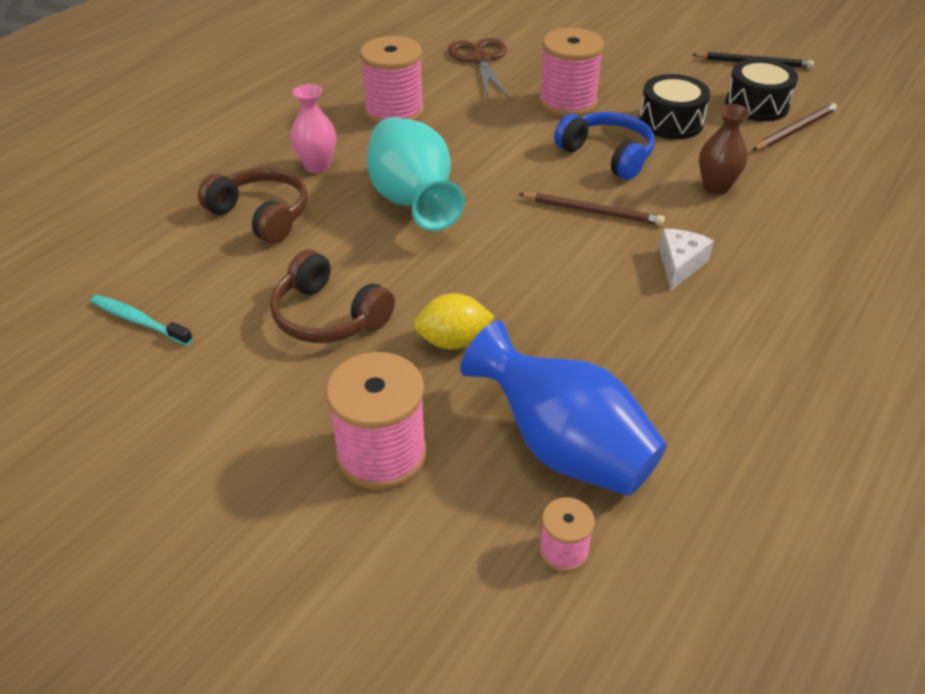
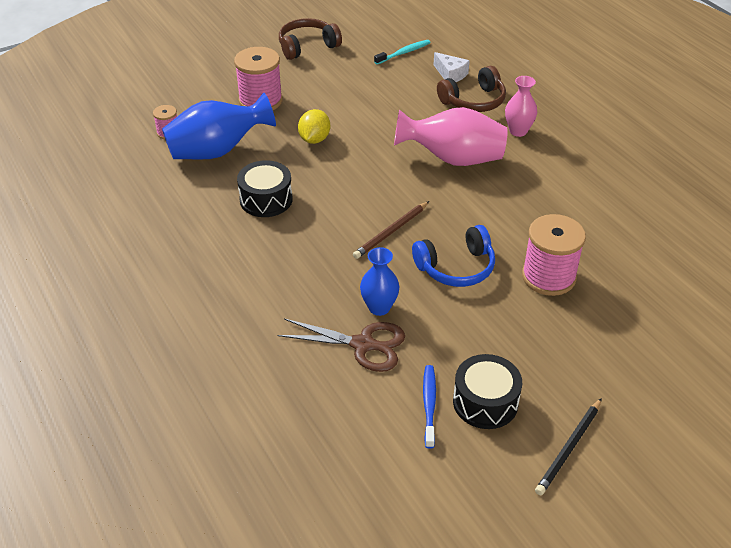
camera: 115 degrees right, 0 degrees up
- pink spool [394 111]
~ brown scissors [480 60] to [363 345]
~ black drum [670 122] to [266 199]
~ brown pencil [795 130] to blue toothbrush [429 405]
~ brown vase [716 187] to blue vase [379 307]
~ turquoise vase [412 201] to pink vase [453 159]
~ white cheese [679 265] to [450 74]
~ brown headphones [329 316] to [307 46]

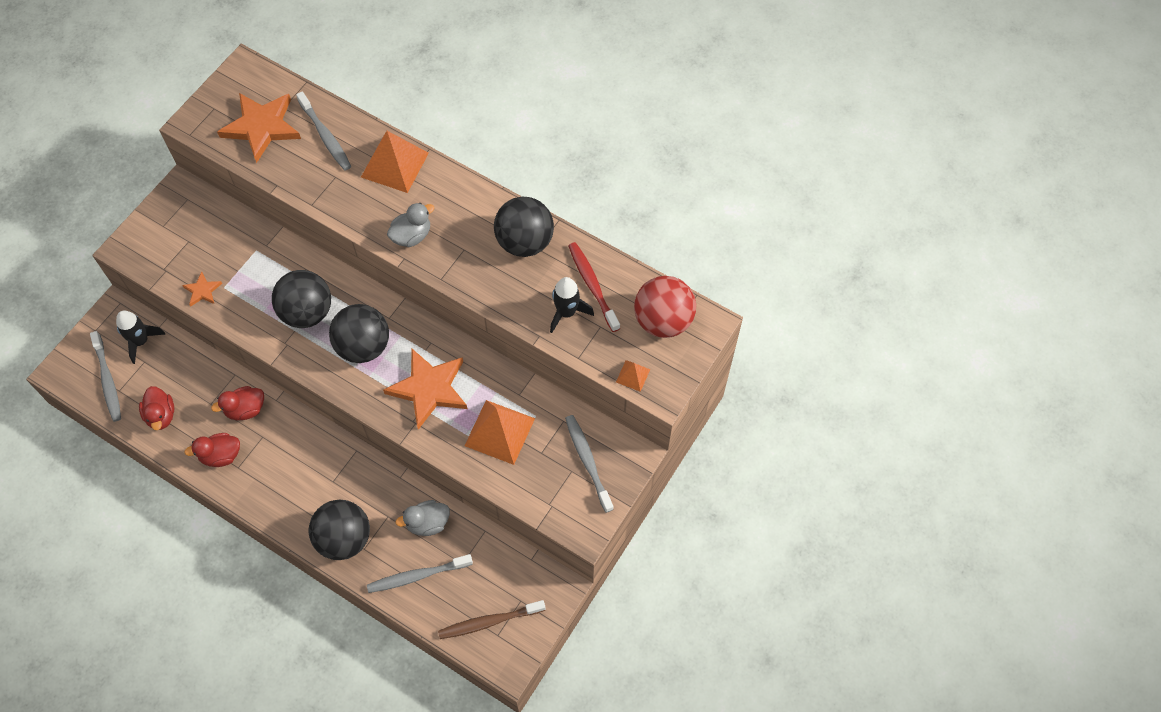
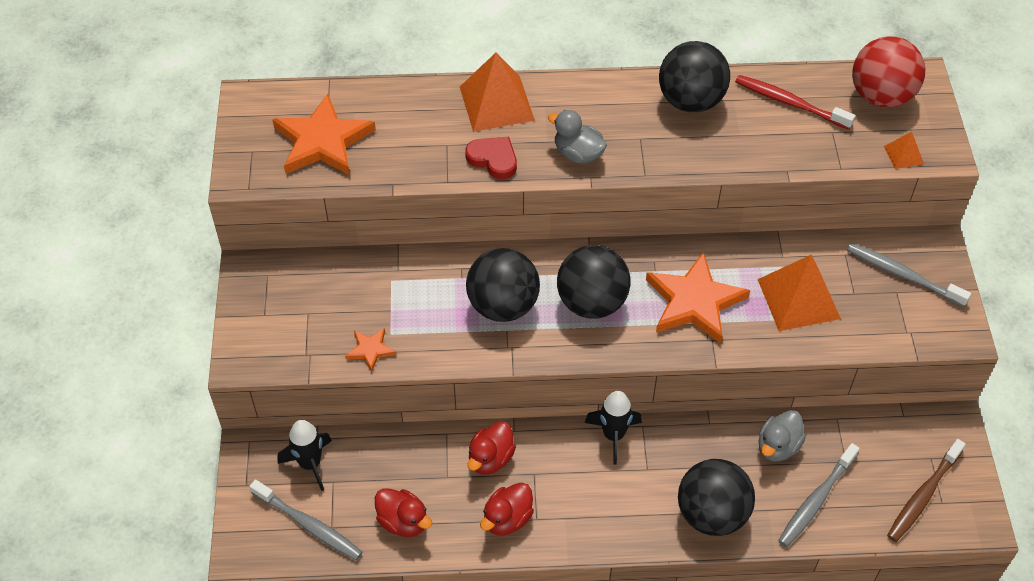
camera: 35 degrees left, 10 degrees down
- grey toothbrush [325 136]
~ grey duck [412 236] = [578 154] 75 degrees counterclockwise
~ black rocket [566 312] to [613 435]
+ red heart [493 159]

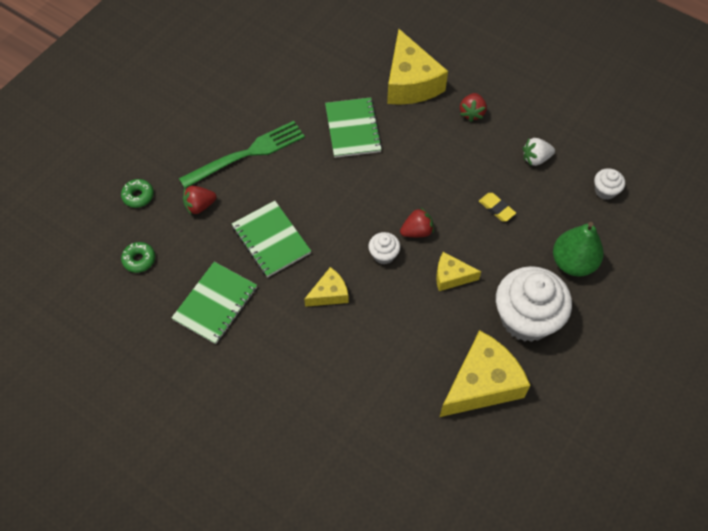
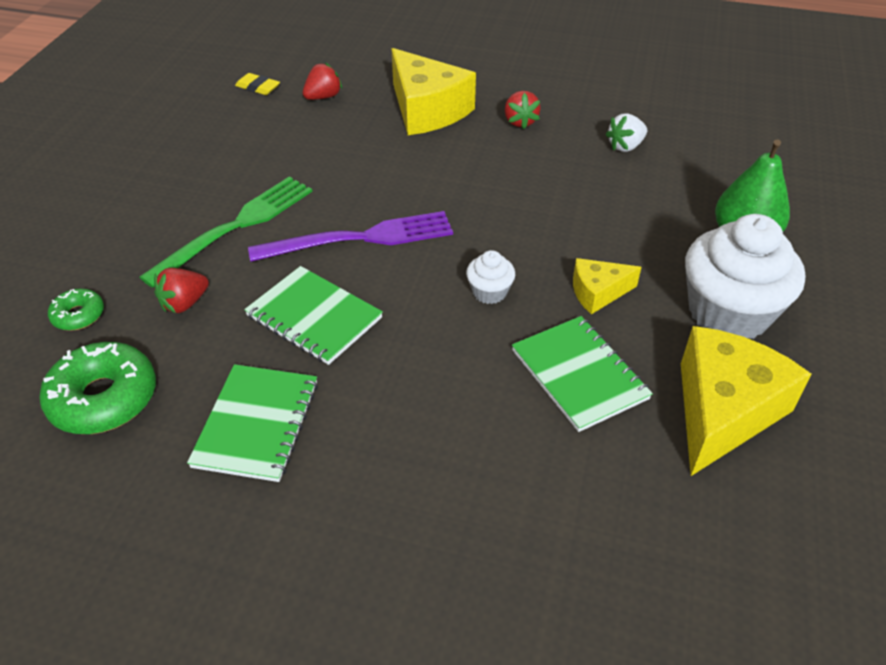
camera: 20 degrees left, 15 degrees down
~ green notebook [353 129] to [579 374]
- white cupcake [605 190]
~ yellow eraser [496 208] to [258 87]
~ red strawberry [417 231] to [323 97]
~ green donut [139 260] = [104 398] x1.88
- yellow cheese [329 294]
+ purple fork [362 238]

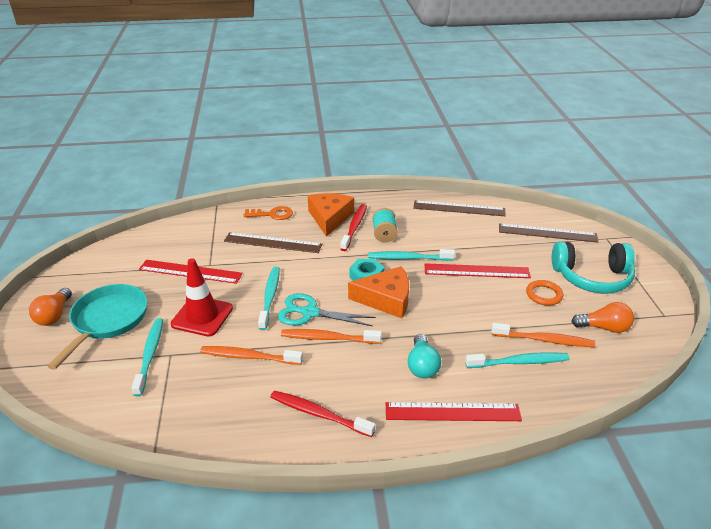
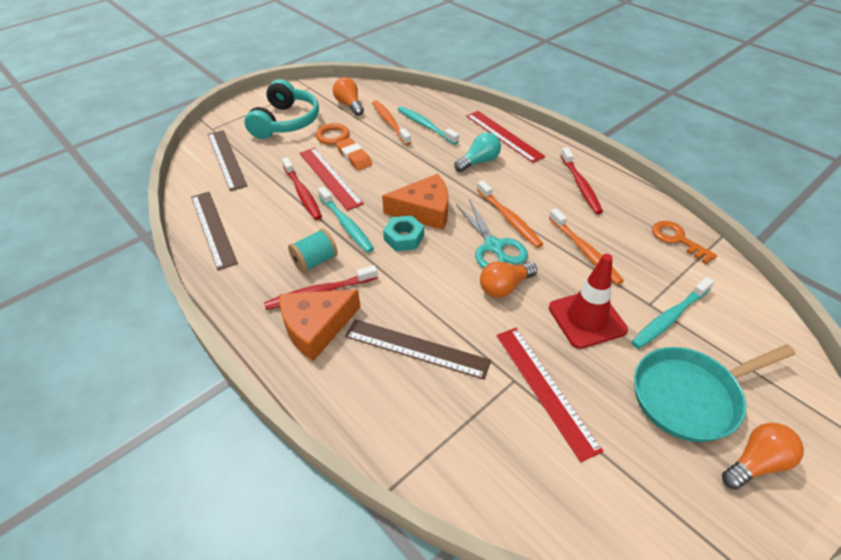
camera: 125 degrees left, 10 degrees up
~ orange key [272 214] to [677 239]
~ brown ruler [273 243] = [416 348] 45 degrees counterclockwise
~ turquoise headphones [592 277] = [286 122] 45 degrees clockwise
~ turquoise toothbrush [270 297] to orange light bulb [504 287]
~ orange cheese [386 299] = [424 210] 120 degrees clockwise
+ orange eraser [354 157]
+ red toothbrush [302 193]

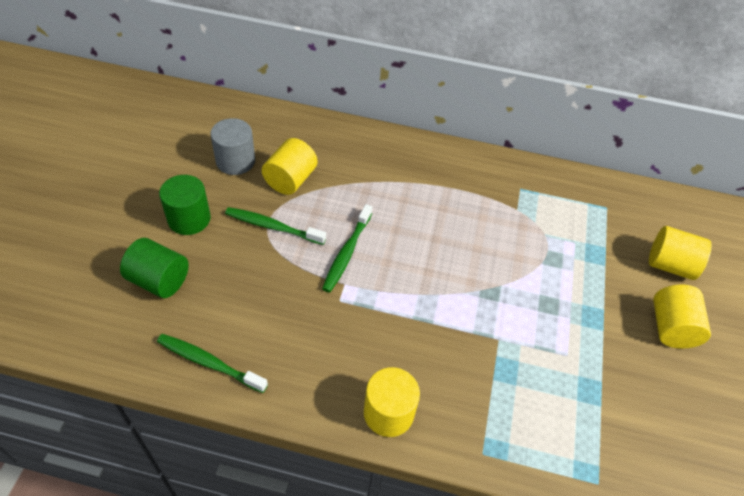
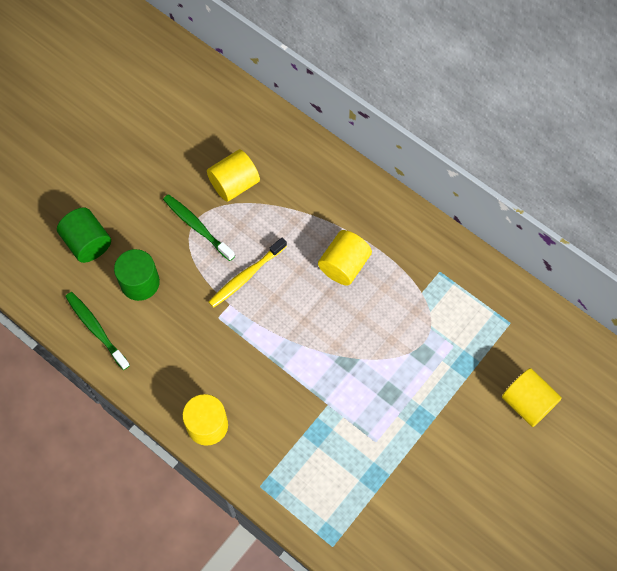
camera: 30 degrees right, 15 degrees up
- grey cylinder [235 161]
~ green cylinder [189 219] to [140 282]
~ green toothbrush [347 253] to yellow toothbrush [246 276]
~ yellow cylinder [671 328] to [344 265]

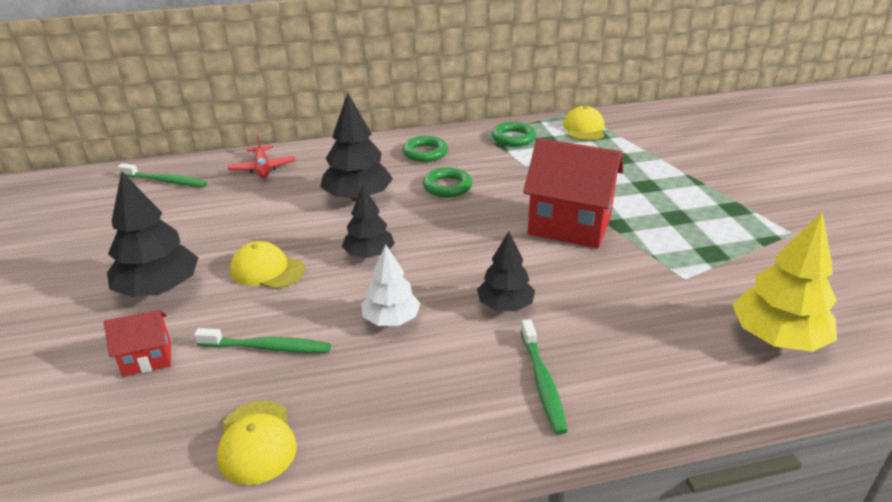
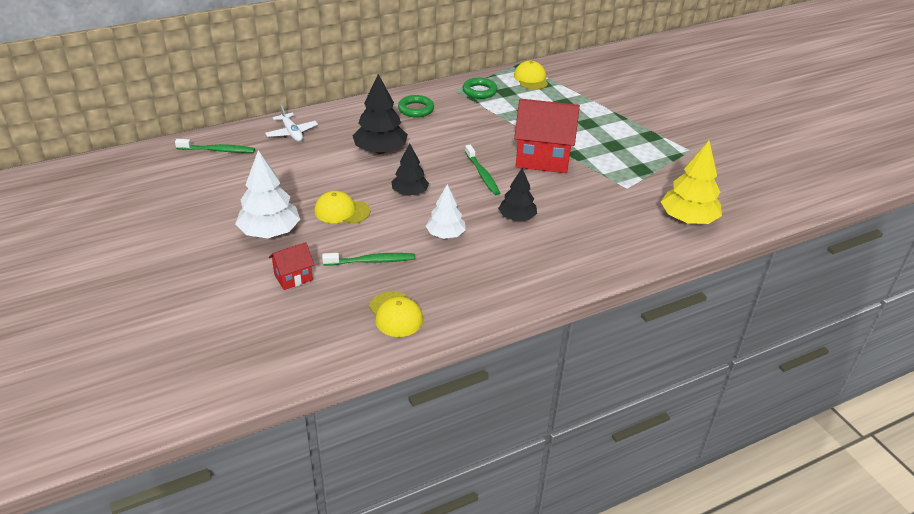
camera: 15 degrees left, 5 degrees up
~ red plane [263 168] to white plane [292 133]
- green ring [447 187]
~ black tree [159 289] to white tree [269 232]
~ green toothbrush [542 382] to [482 174]

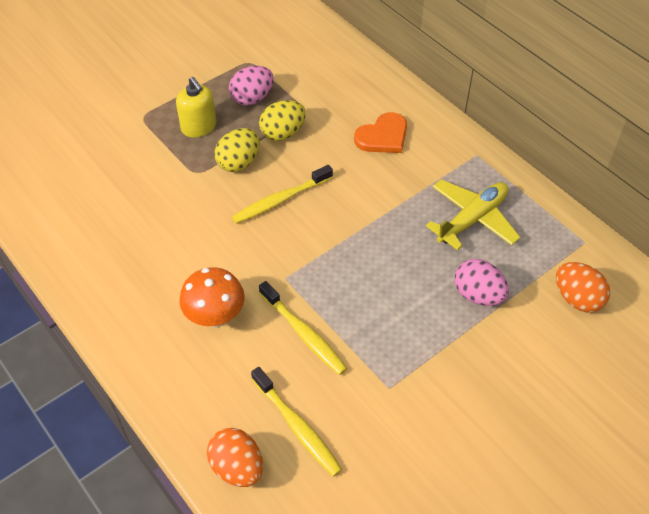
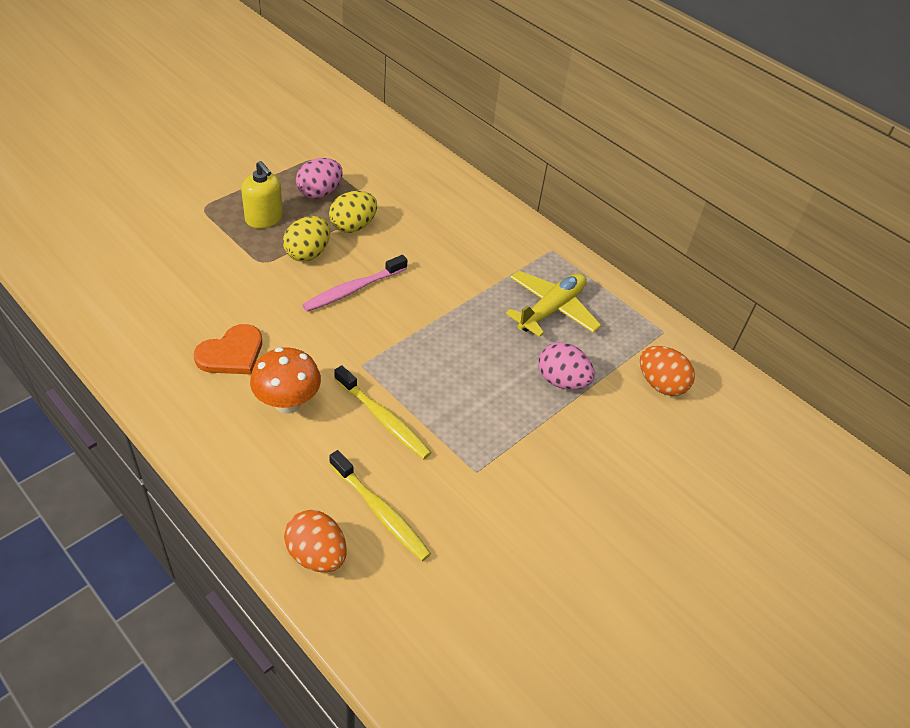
camera: 10 degrees left, 5 degrees down
~ orange heart [383 136] to [231 353]
~ yellow toothbrush [280 200] to pink toothbrush [353 289]

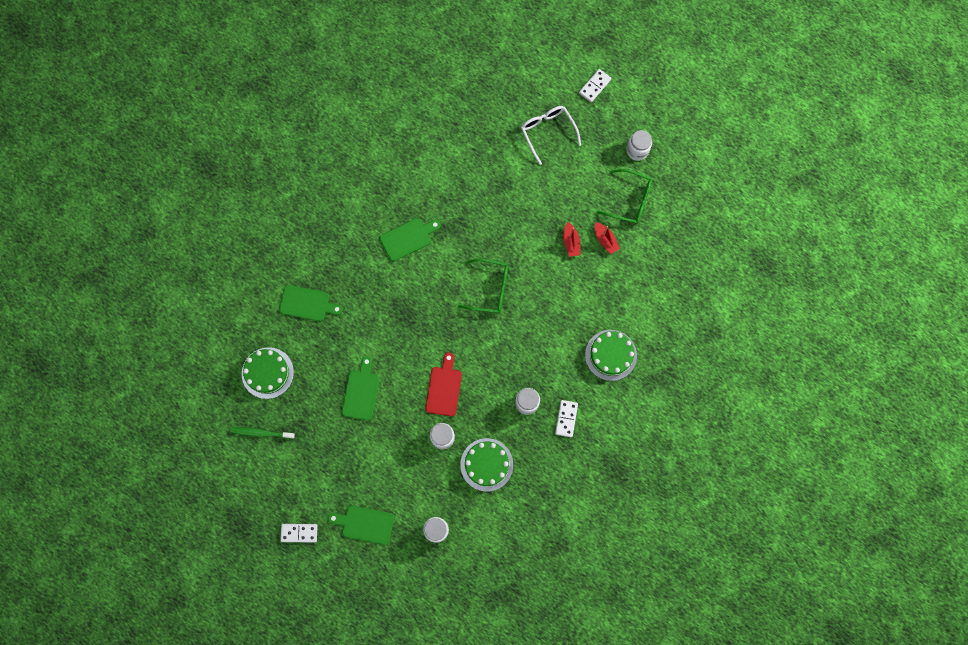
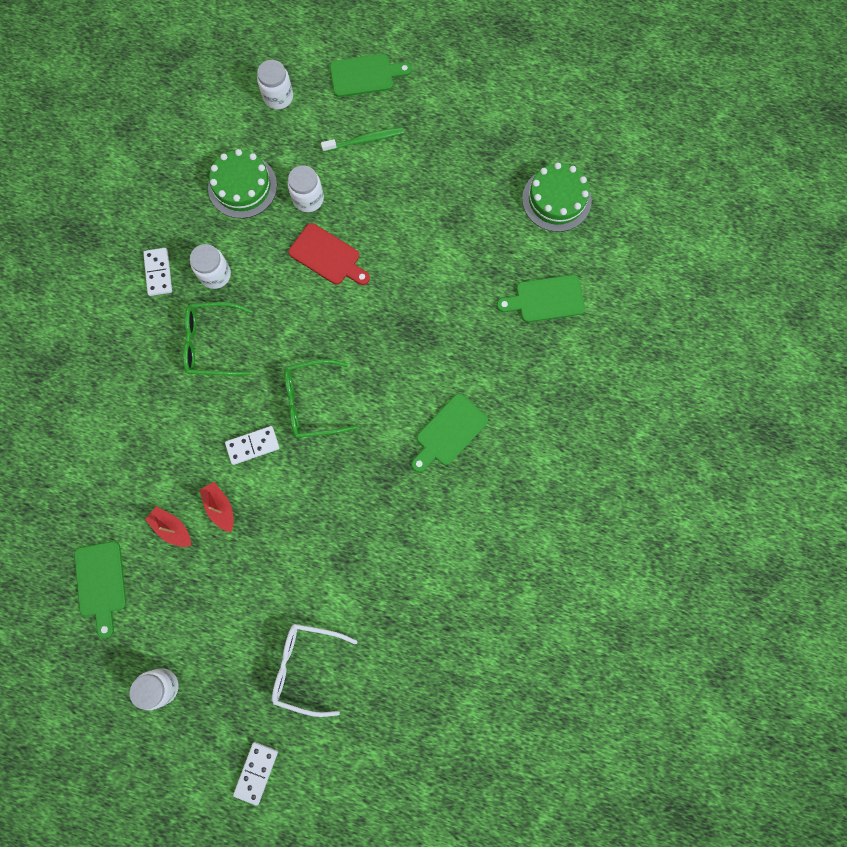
camera: 160 degrees right, 0 degrees up
~ white glasses [547 132] = [305 666] 150 degrees clockwise
~ green glasses [630 200] to [211 343]
- green cake [610 355]
~ red cutting board [444 388] = [327 256] 45 degrees counterclockwise
~ green cutting board [361 392] to [101 583]
~ green toothbrush [261 433] to [365 140]
~ white domino [299 533] to [252 445]

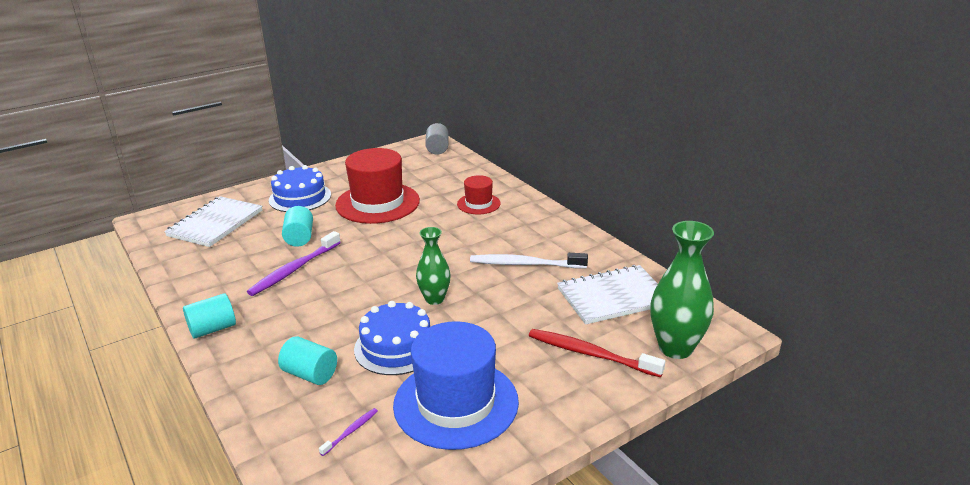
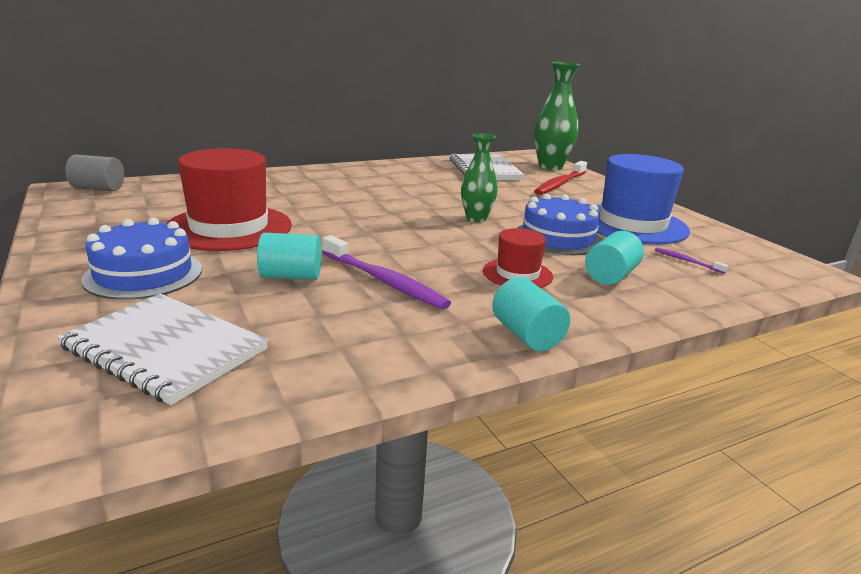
camera: 85 degrees left, 5 degrees down
~ red hat [478 204] to [517 274]
- white toothbrush [525 264]

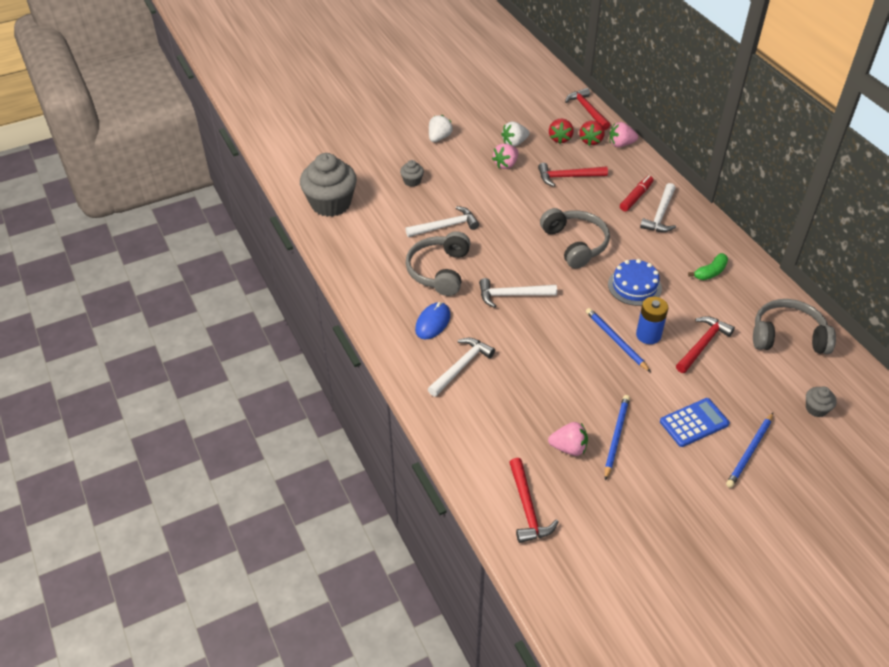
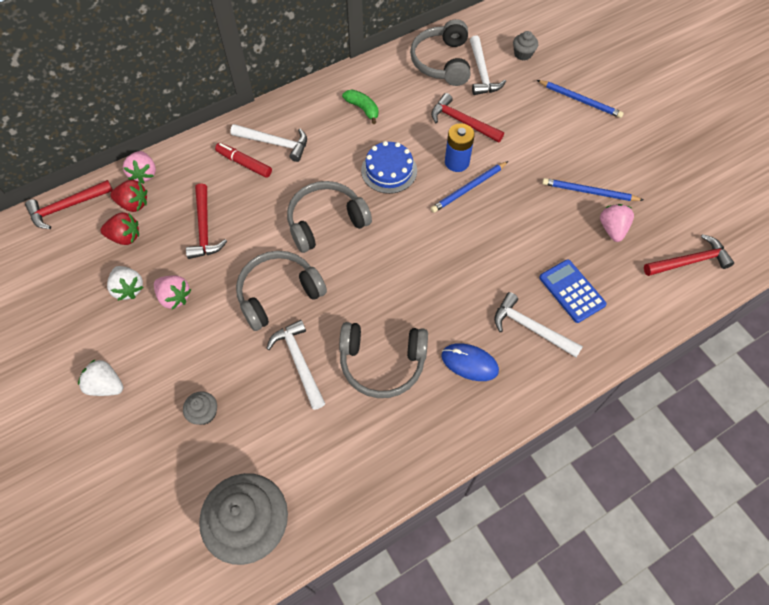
camera: 95 degrees left, 15 degrees up
~ white hammer [512 295] to [482 73]
~ blue calculator [694 423] to [572 291]
+ grey headphones [278 294]

